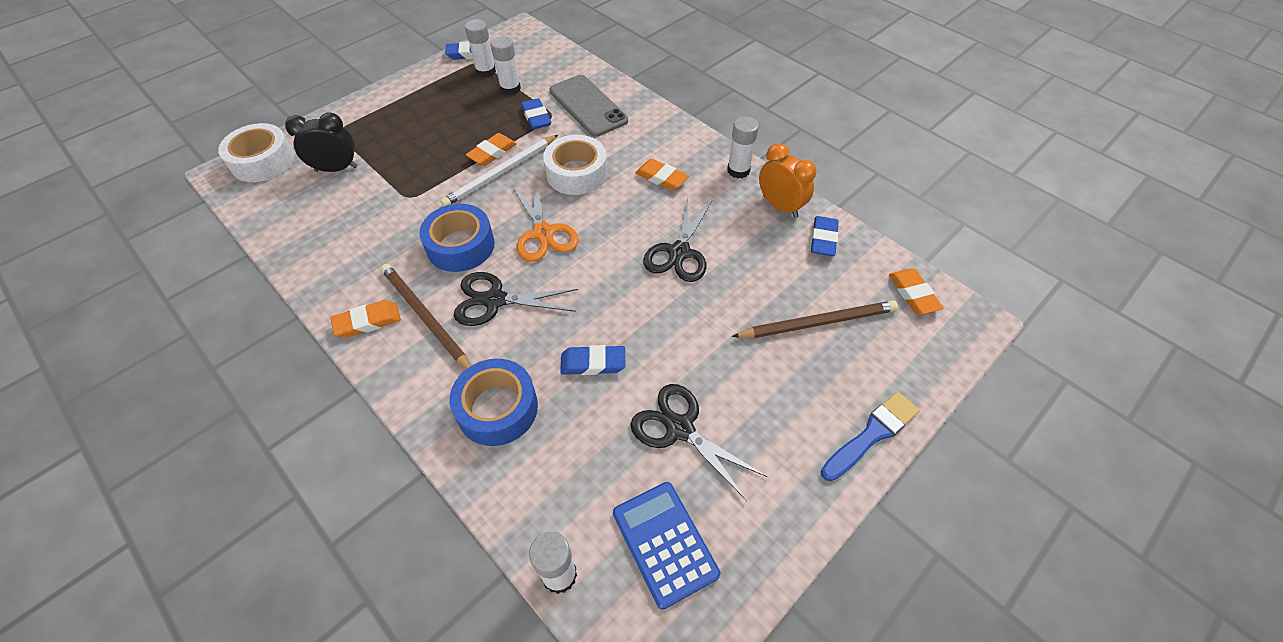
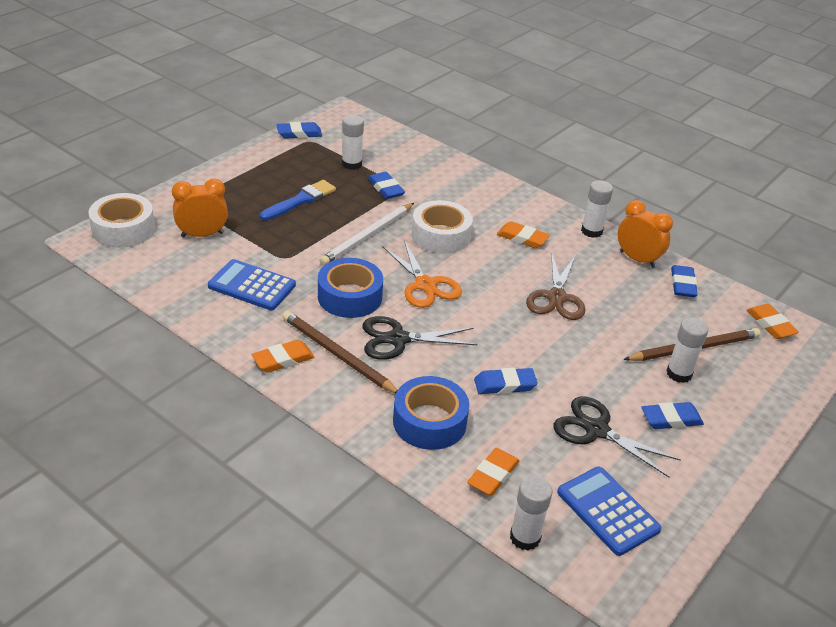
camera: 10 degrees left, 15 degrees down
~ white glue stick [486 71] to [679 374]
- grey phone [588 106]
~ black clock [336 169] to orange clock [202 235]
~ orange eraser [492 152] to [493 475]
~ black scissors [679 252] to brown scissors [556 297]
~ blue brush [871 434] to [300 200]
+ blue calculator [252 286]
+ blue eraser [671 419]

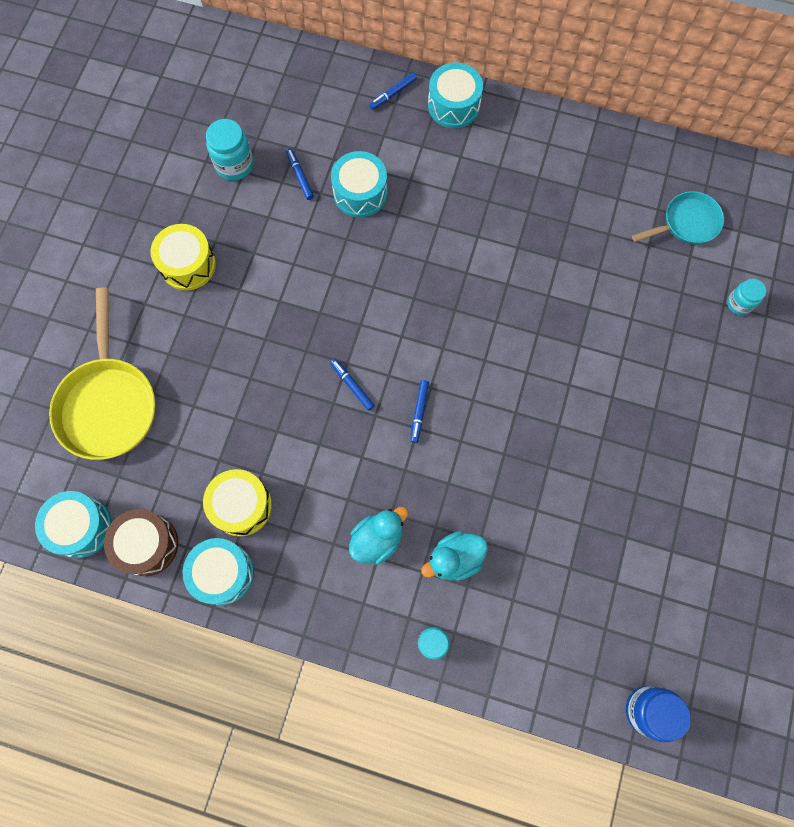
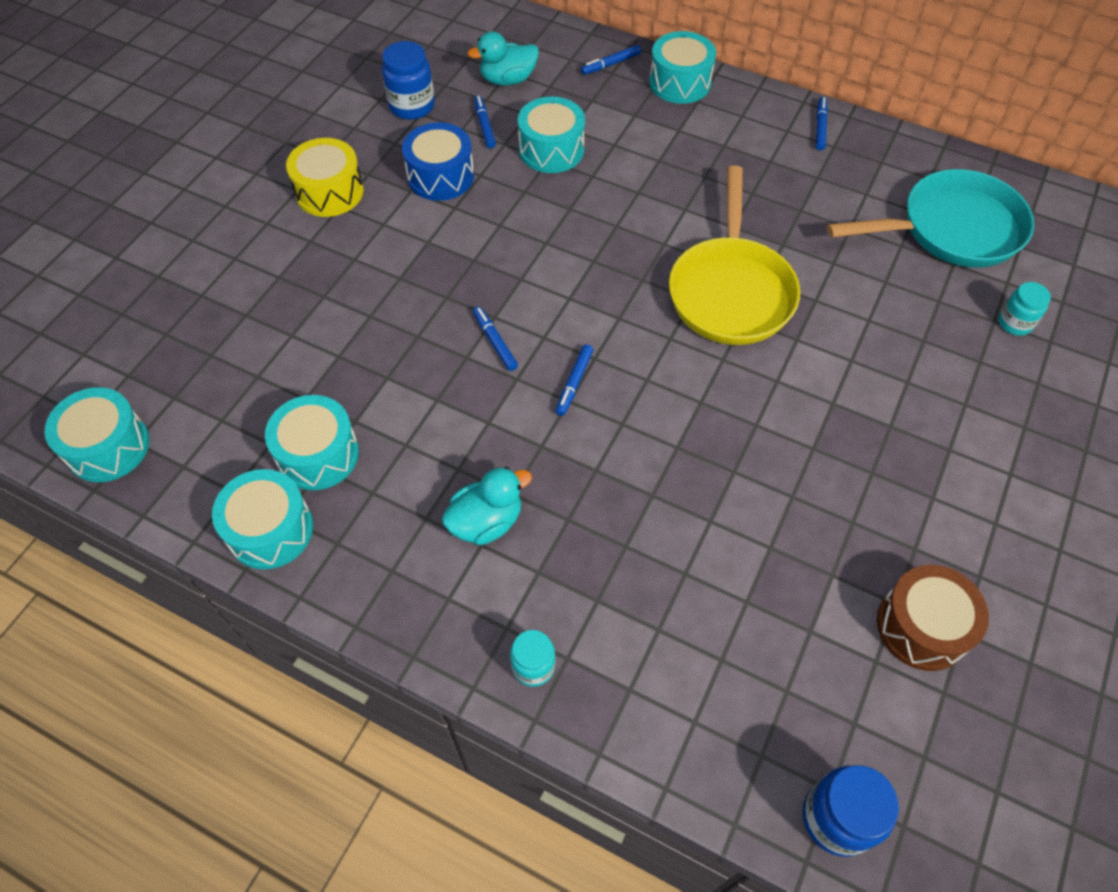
camera: 10 degrees right, 15 degrees down
~ turquoise jar [234 165] to blue jar [412 106]
~ turquoise pan [687 223] = [952 229] x1.68
~ yellow pan [108 404] to [730 291]
~ yellow drum [241 506] to turquoise drum [318 454]
~ brown drum [147 545] to [922 627]
~ turquoise duck [454 559] to [508 80]
+ blue marker [820 127]
+ blue drum [440 176]

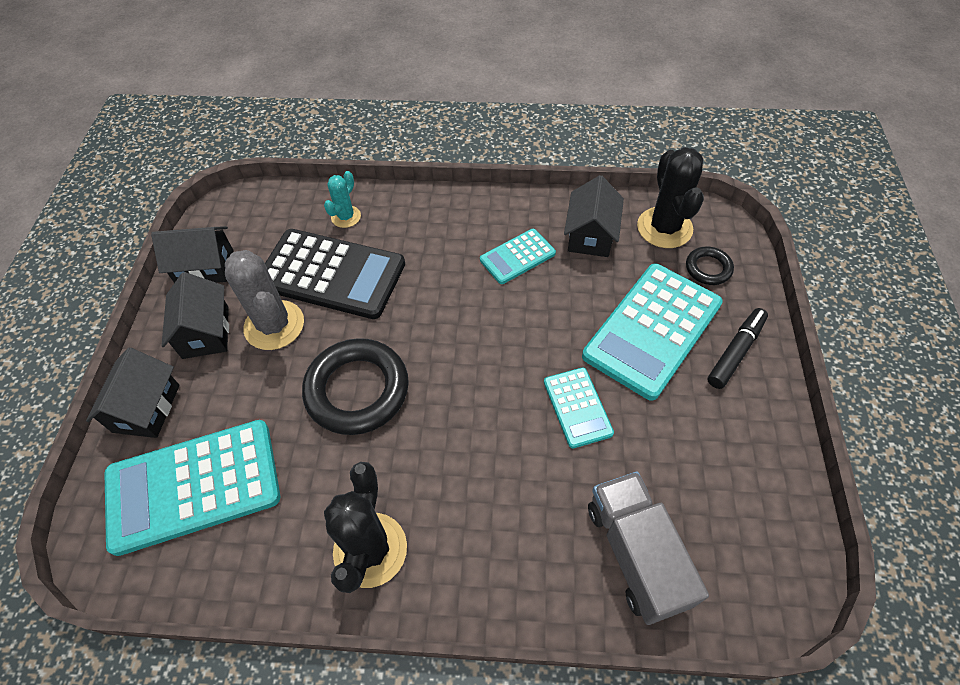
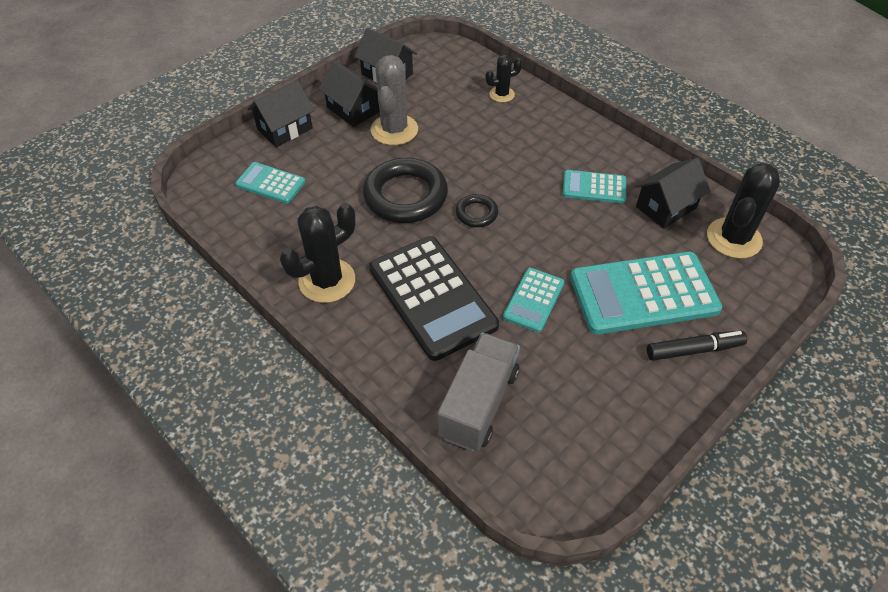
camera: 40 degrees right, 5 degrees down
~ turquoise cactus [346 217] to black cactus [501 94]
~ black calculator [331 274] to [432 297]
~ black ring [708 268] to [476 213]
~ black house [206 332] = [353 109] 75 degrees counterclockwise
~ turquoise calculator [194 486] = [270 183] x0.52

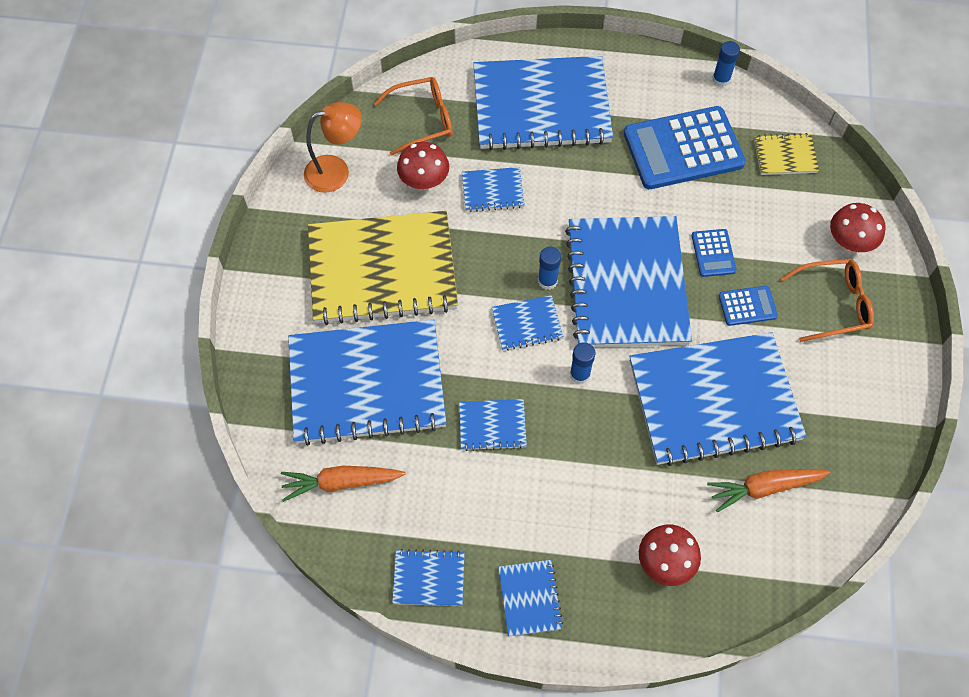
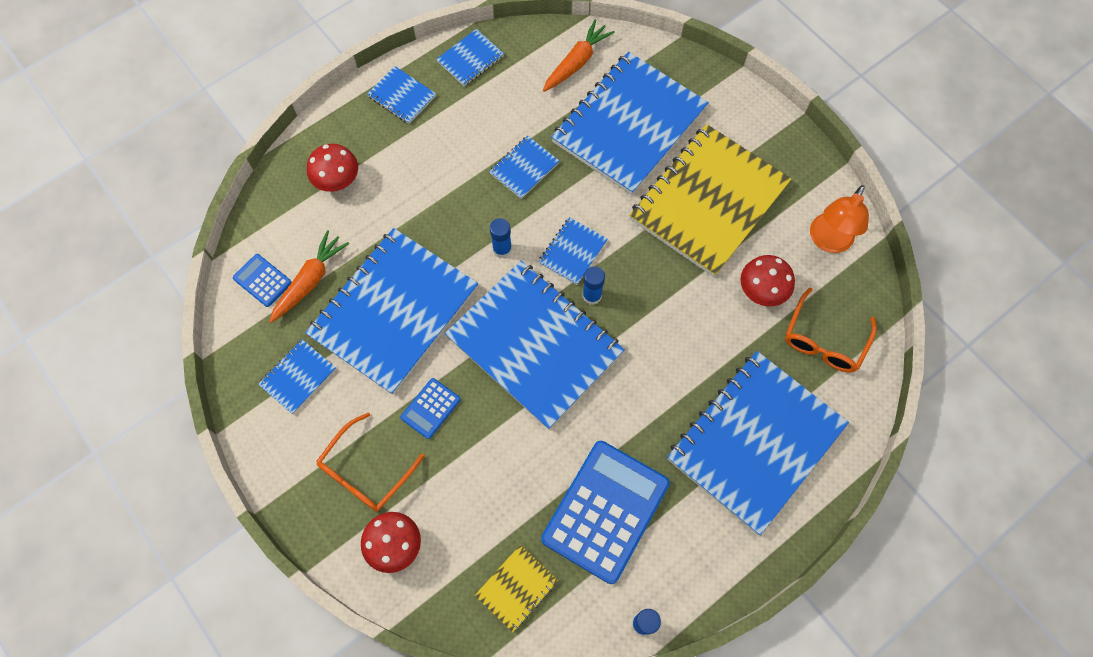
camera: 135 degrees right, 5 degrees up
~ blue notebook [492 191] to [298 377]
~ blue calculator [713 253] to [262 280]

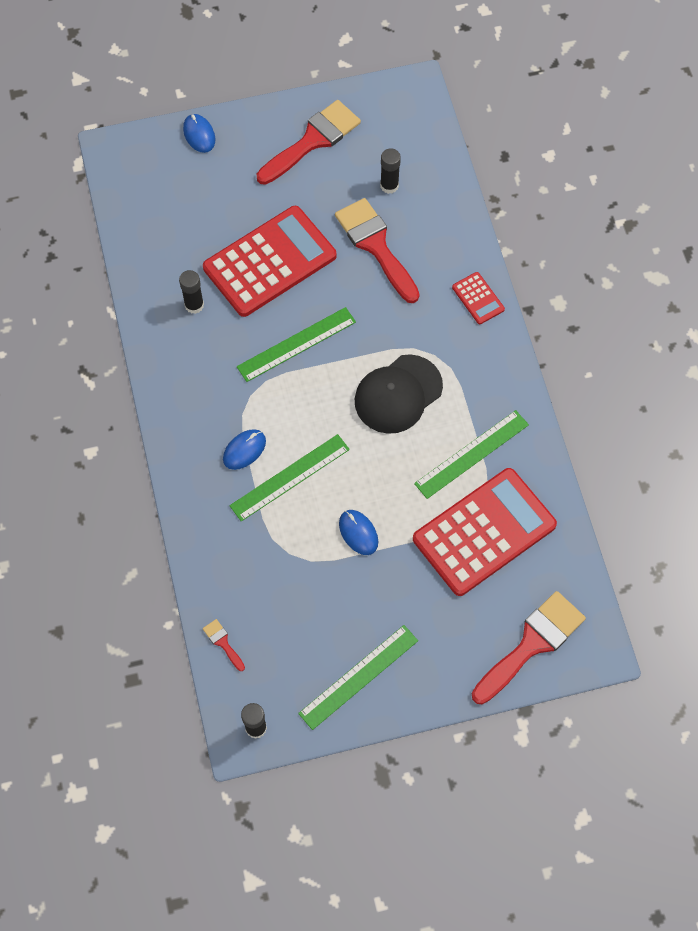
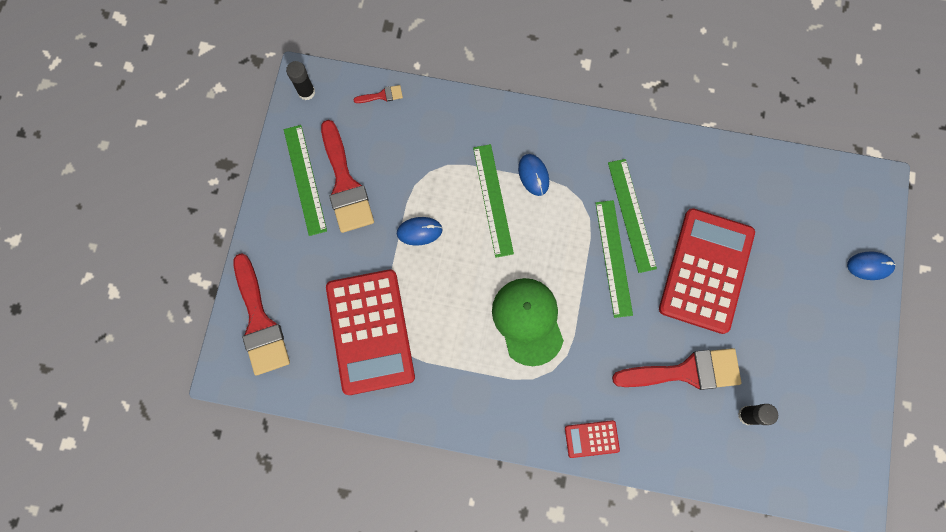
camera: 115 degrees right, 10 degrees up
~ red brush [313 140] to [345 184]
~ red calculator [270 262] = [706 271] 150 degrees counterclockwise
- black glue stick [194 305]
~ black cap [398 394] to green cap [528 321]
~ green ruler [471 454] to [631 215]

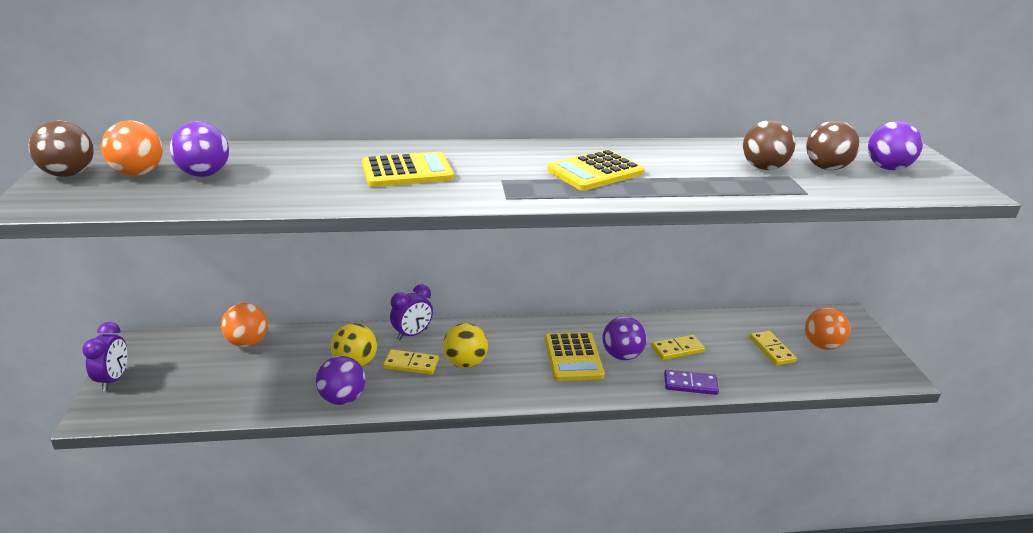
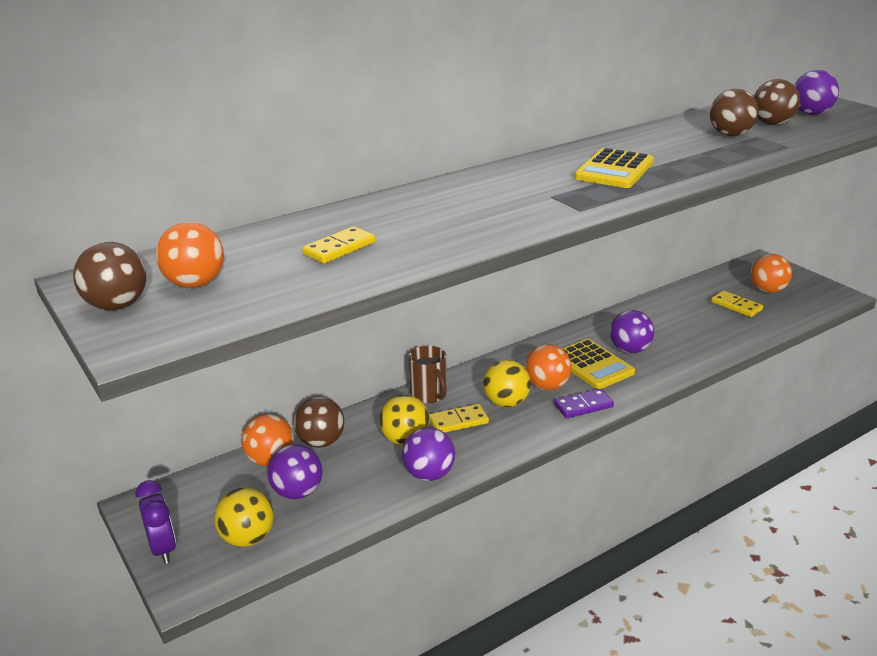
camera: 25 degrees left, 0 degrees up
~ purple ball [204 174] to [297 492]
- yellow calculator [407 171]
~ purple clock [412 334] to brown mug [429 395]
~ yellow domino [677 349] to [339 248]
~ purple domino [690 384] to [583 406]
+ orange ball [547 386]
+ brown ball [321 442]
+ yellow ball [247 538]

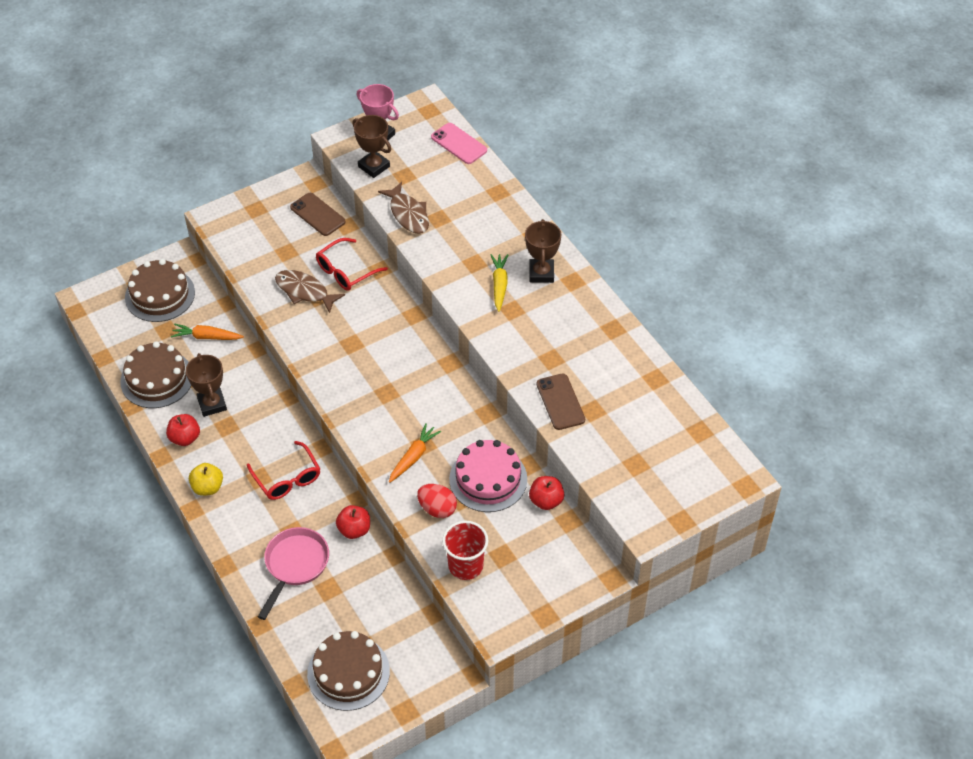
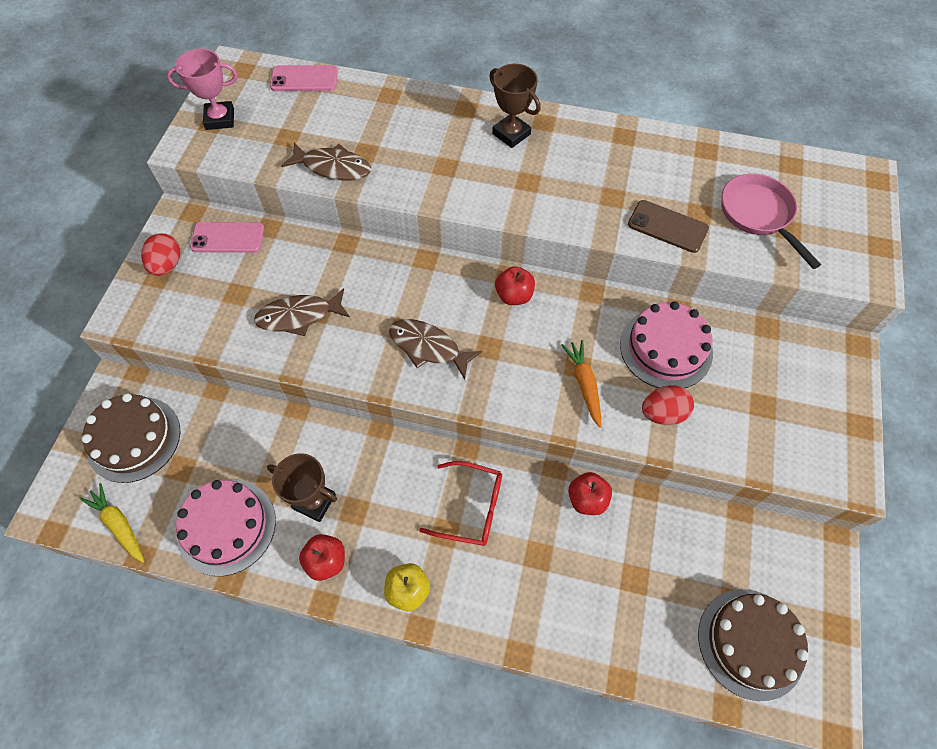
camera: 45 degrees left, 10 degrees up
- brown trophy [374 166]
~ brown phone [317 214] to pink phone [228 238]
- red glasses [346 271]
~ yellow carrot [499 285] to [119 525]
- orange carrot [207 337]
~ brown cake [157 379] to pink cake [226 526]
~ red apple [546 501] to [514 296]
- red cup [465 566]
~ pink pan [295 565] to [758 215]
+ red egg [167 265]
+ brown fish [428 347]

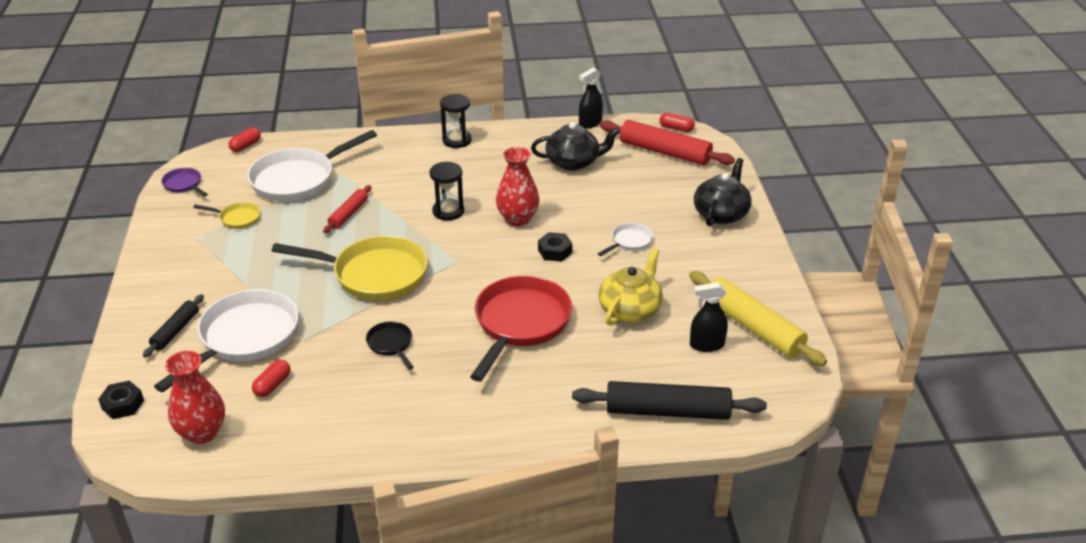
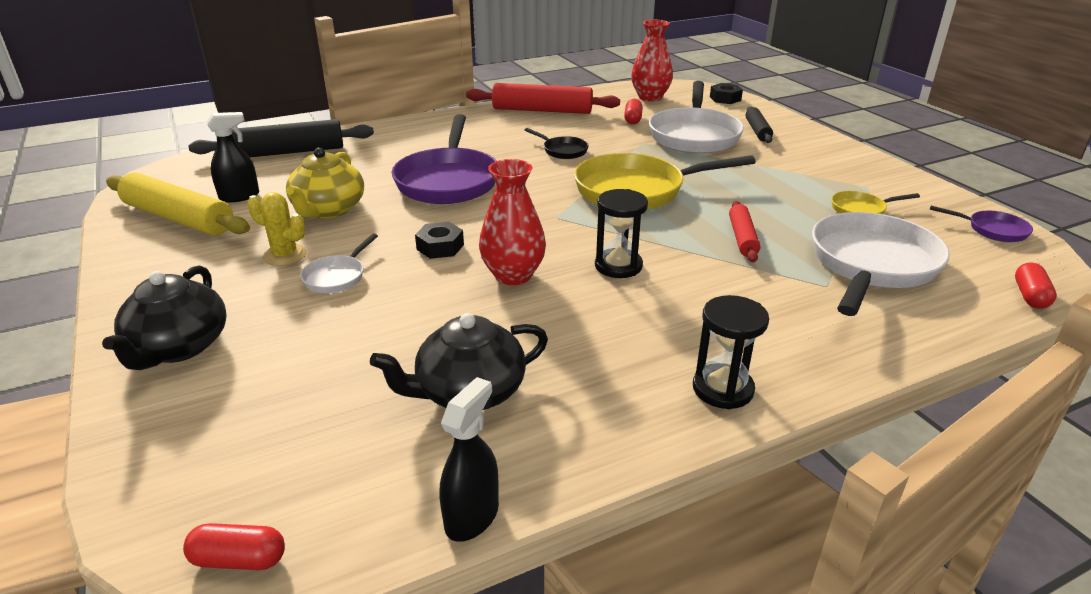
camera: 160 degrees right, 5 degrees down
~ red rolling pin [665 152] to [542 110]
~ red pan [520 324] to purple pan [448 181]
+ yellow cactus [285 255]

